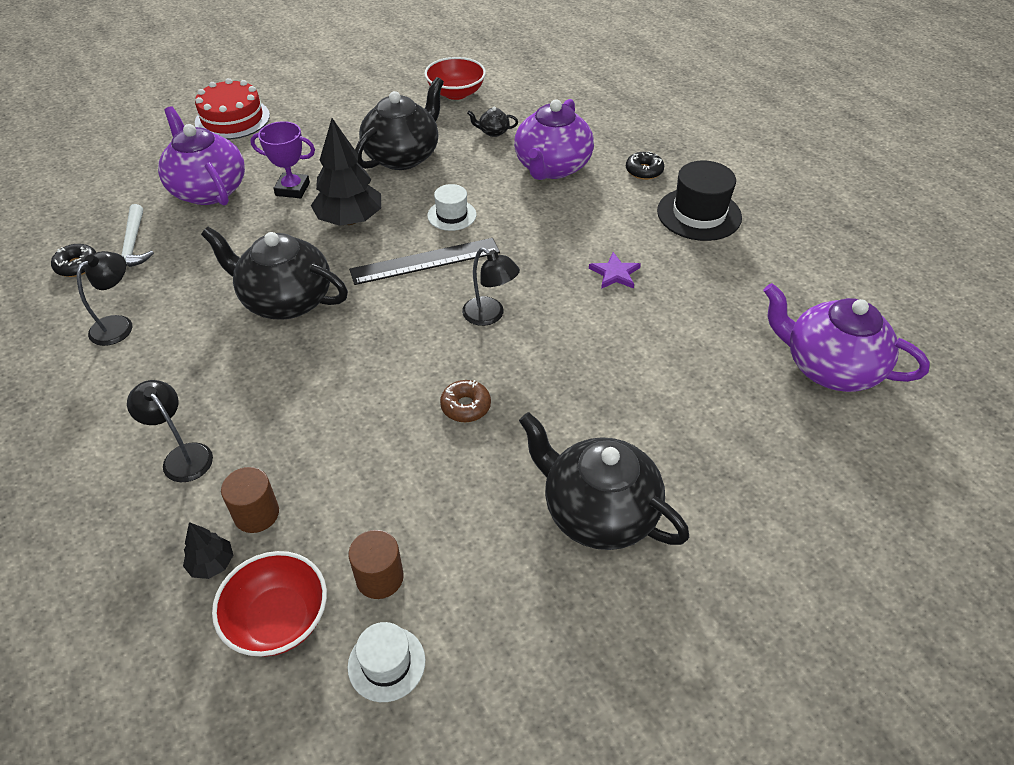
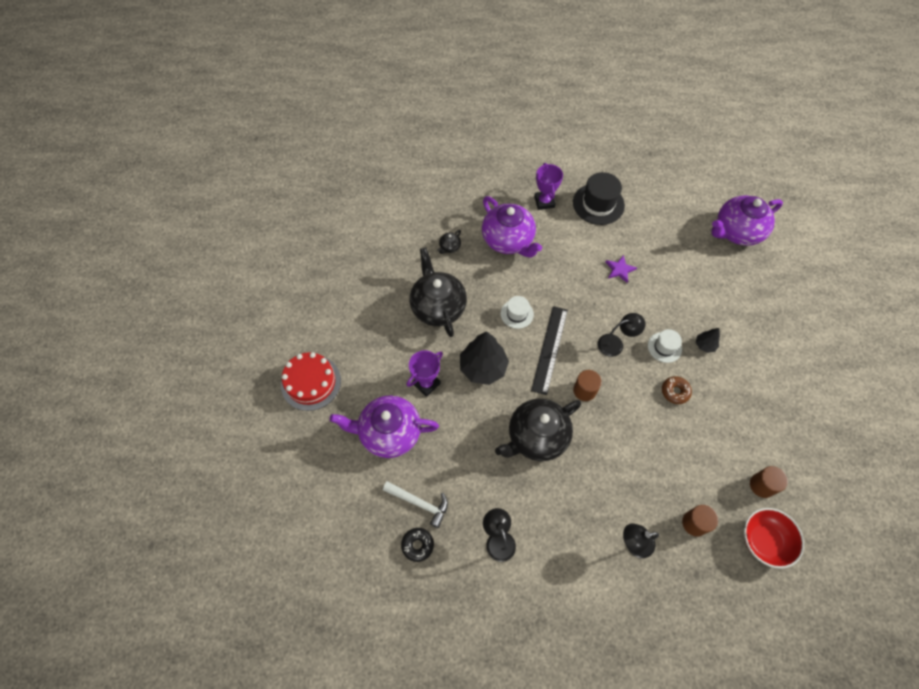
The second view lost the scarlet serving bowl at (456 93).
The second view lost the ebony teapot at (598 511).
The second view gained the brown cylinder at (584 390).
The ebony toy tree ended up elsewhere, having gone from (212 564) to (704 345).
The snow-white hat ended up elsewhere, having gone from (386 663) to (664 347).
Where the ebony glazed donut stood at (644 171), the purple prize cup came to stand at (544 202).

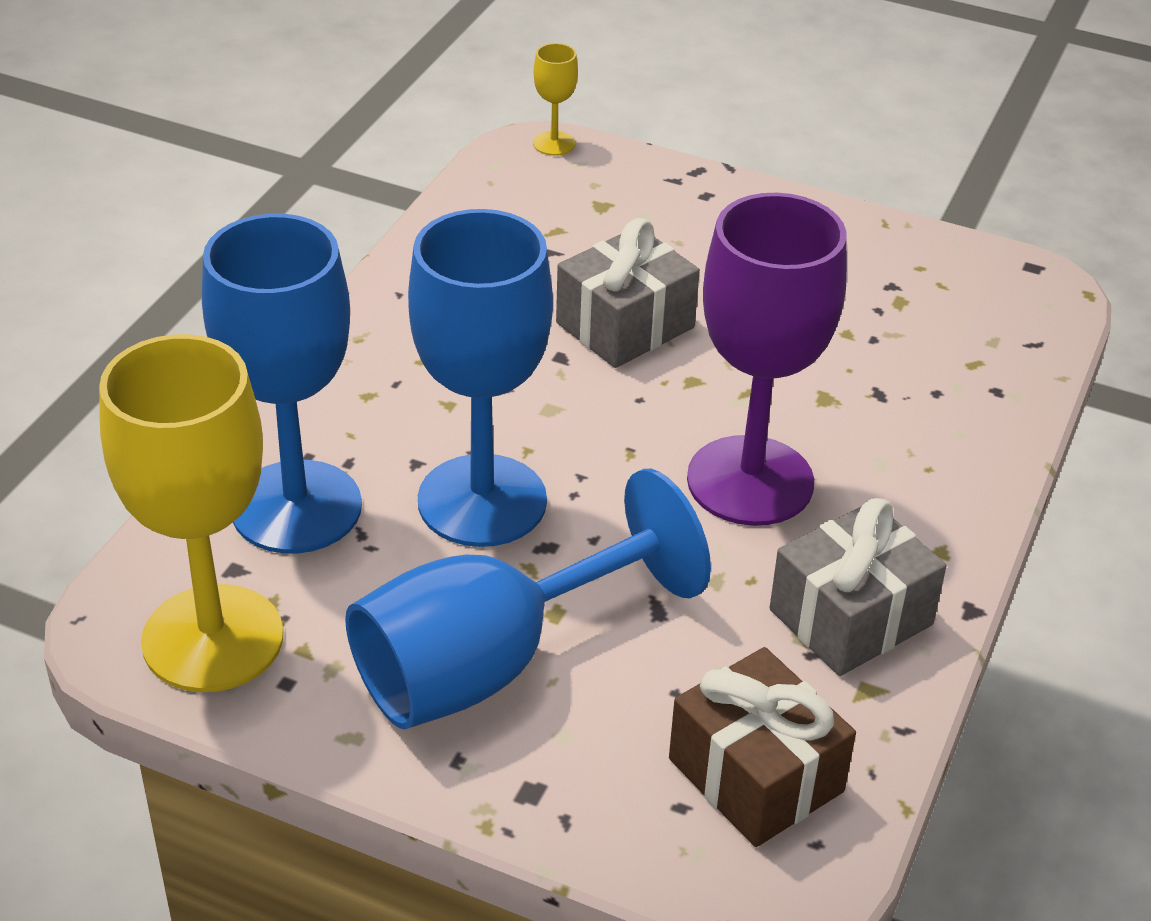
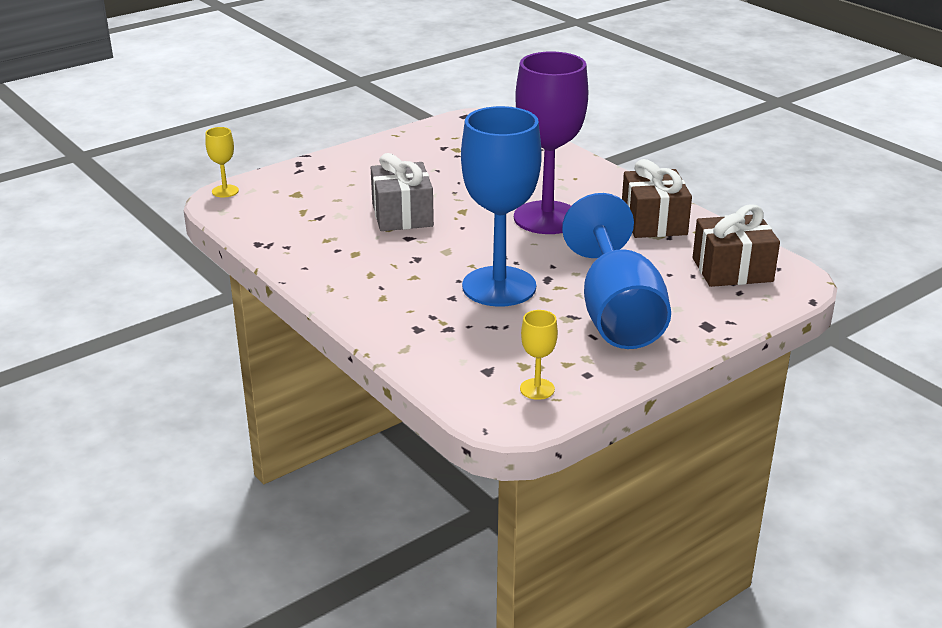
The second view lost the royal blue wine glass at (296 507).
What was the grey present at (850 617) turned into the brown present at (653 222).
The size of the yellow wine glass at (213 638) changed by a factor of 0.41.

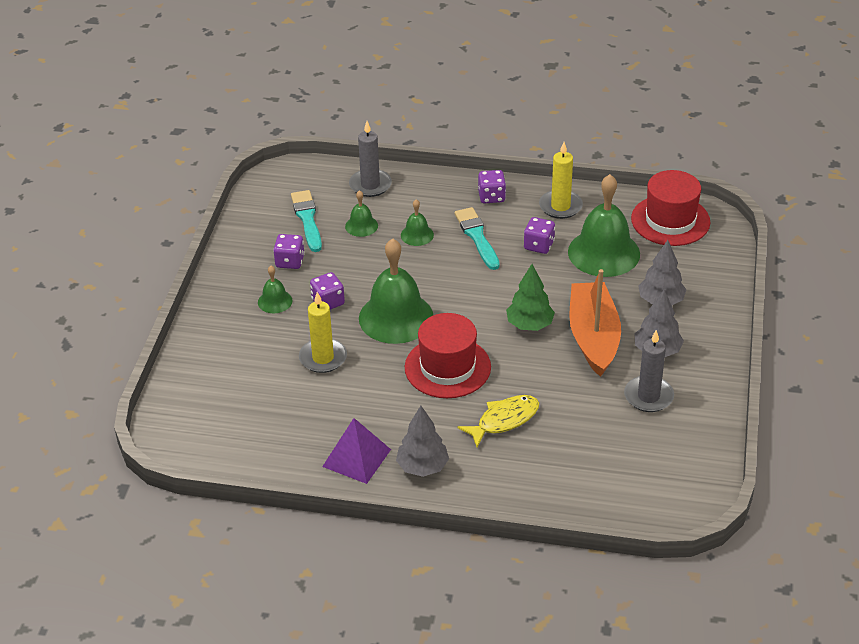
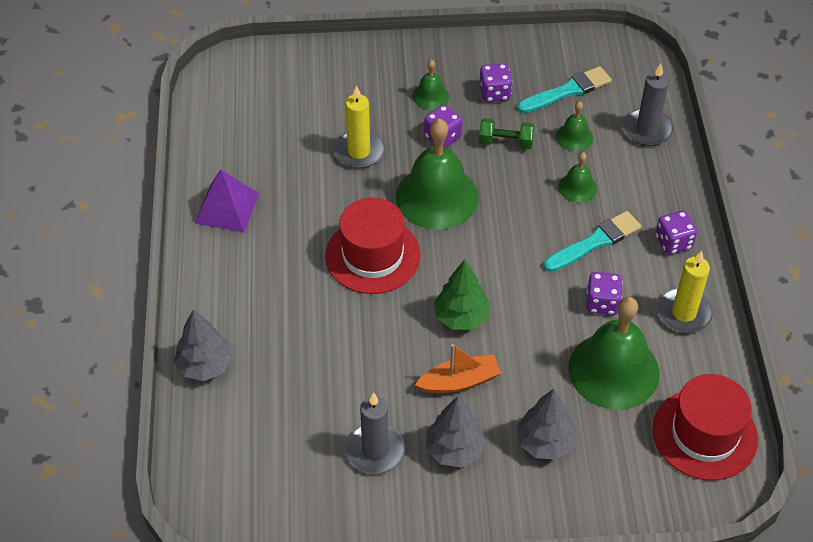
The second view lost the yellow fish at (504 420).
The second view gained the green hand weight at (505 142).
The grey toy tree ended up elsewhere, having gone from (422 467) to (205 365).
The size of the orange toy boat at (593 337) changed by a factor of 0.58.

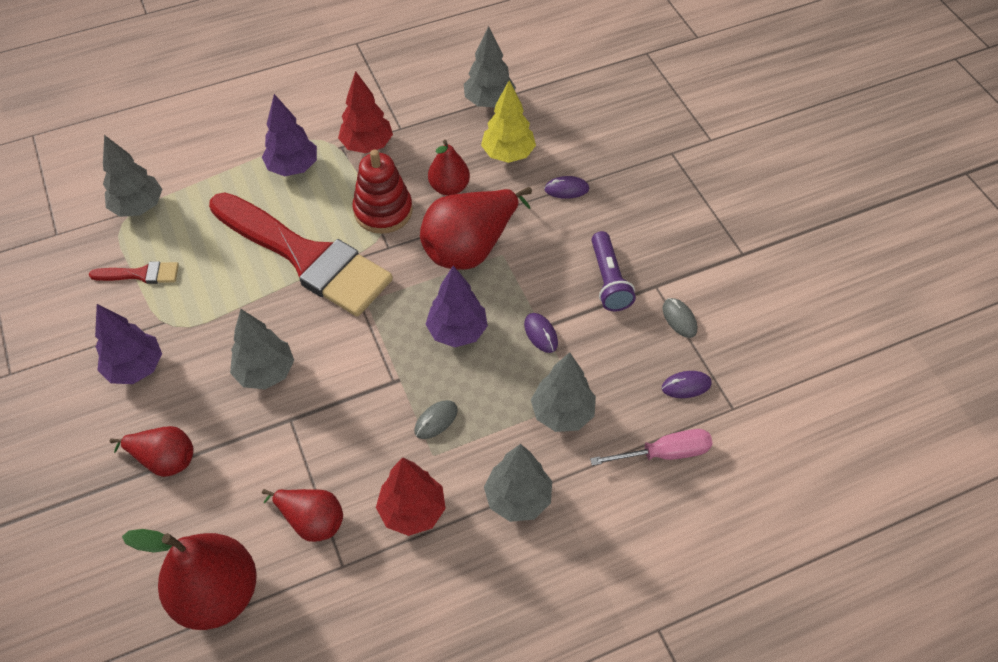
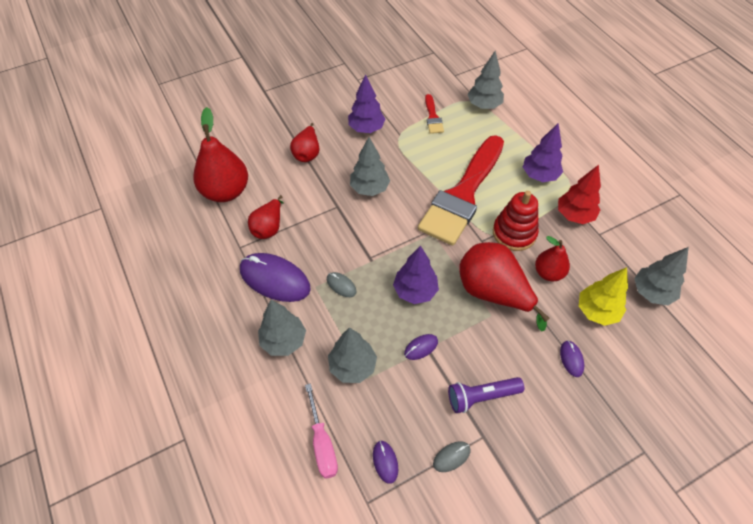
Where the scarlet toy tree stood at (412 511), the purple computer mouse came to stand at (275 279).

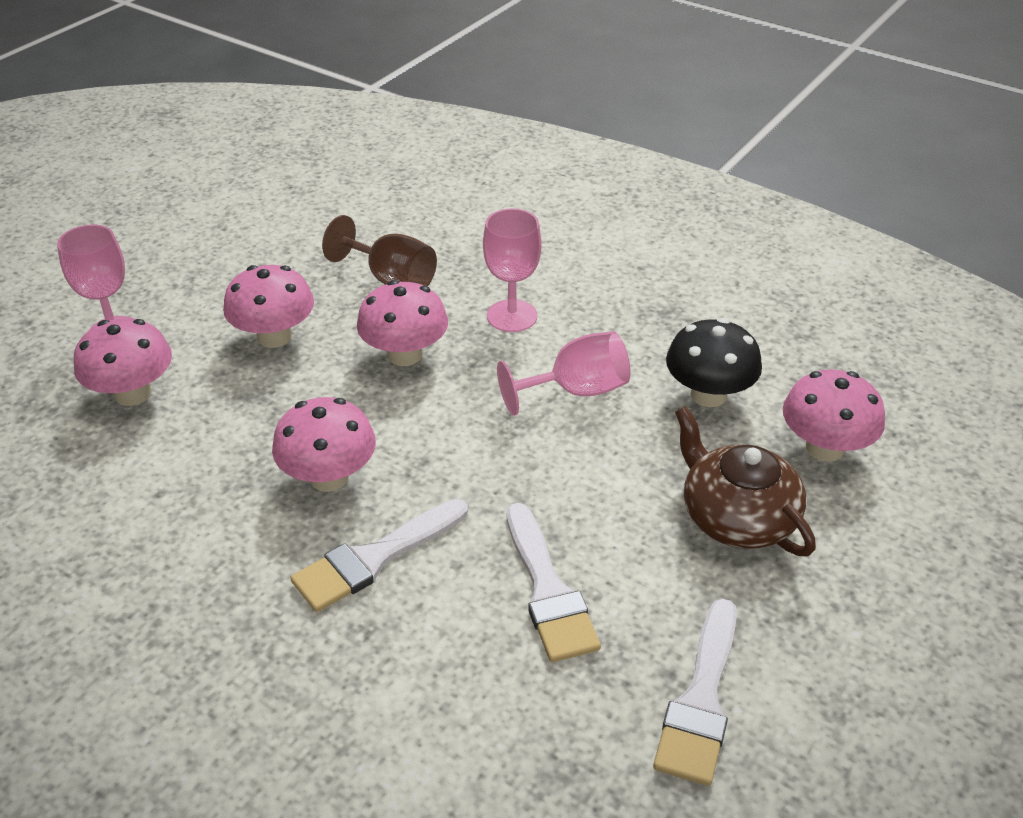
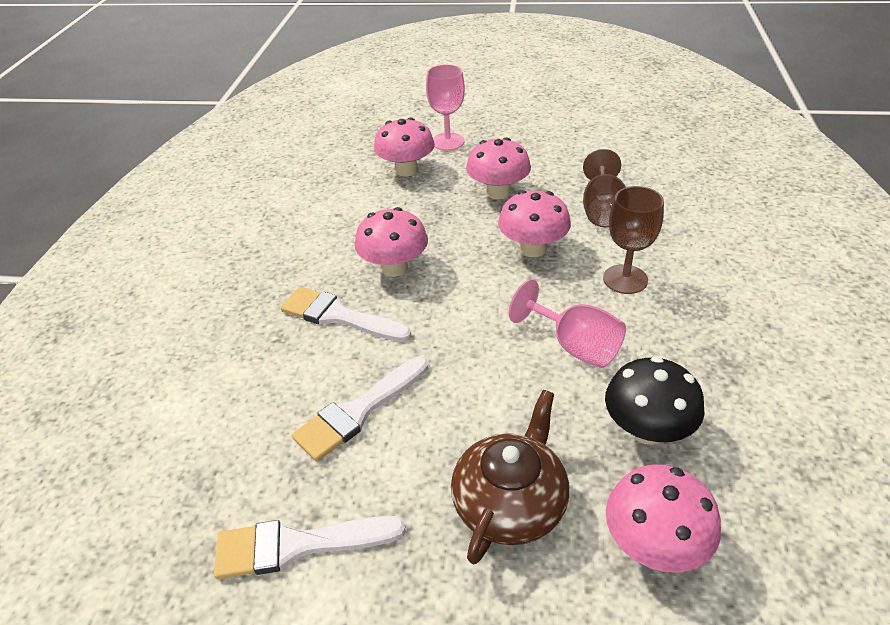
What was the rosy wine glass at (512 316) turned into the brown wine glass at (625 279).

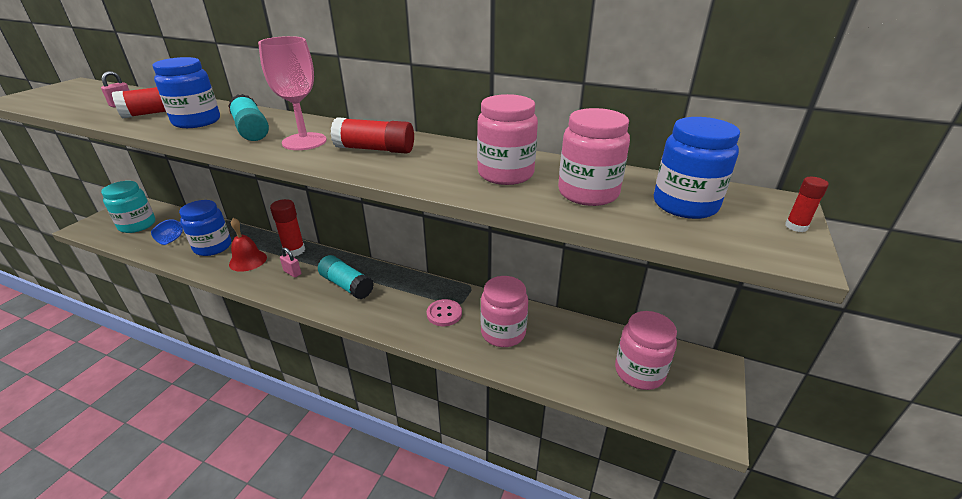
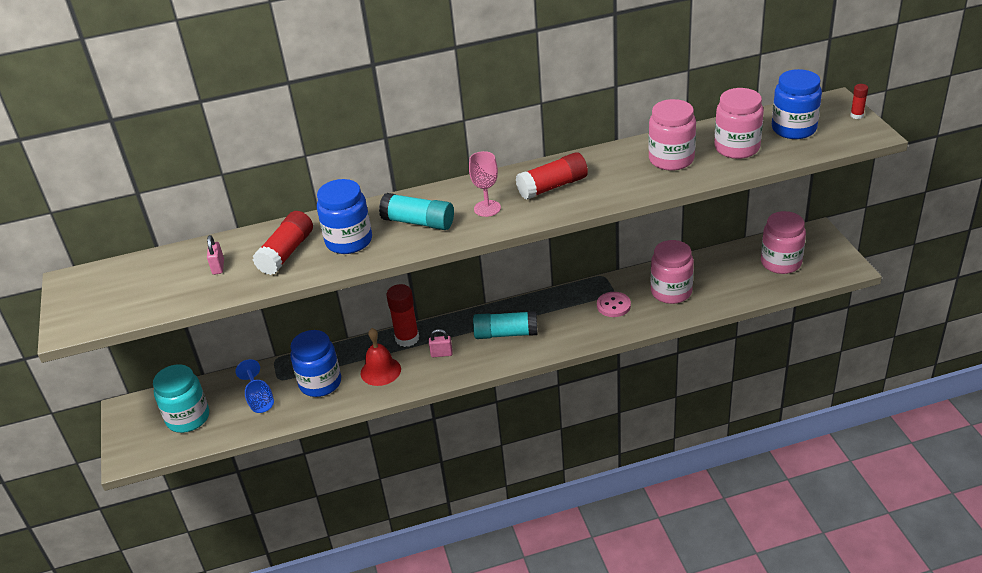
The size of the rosy wine glass at (304 141) changed by a factor of 0.66.

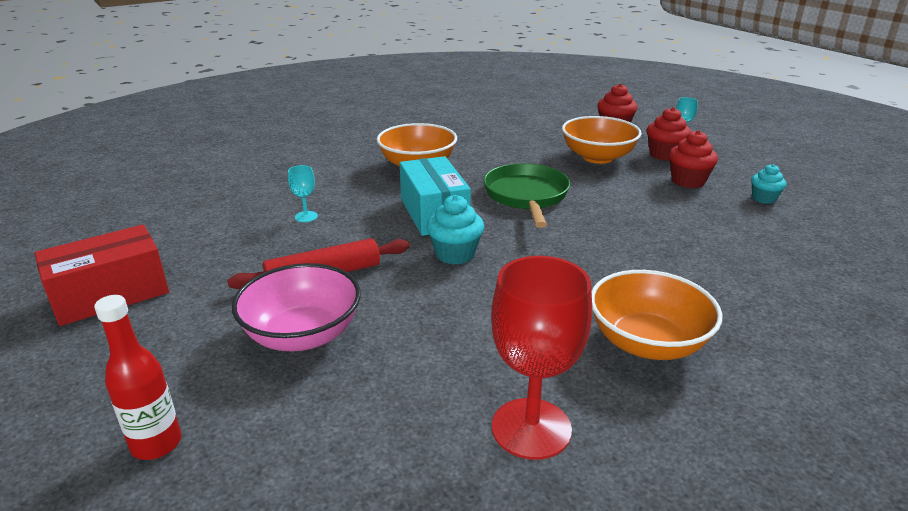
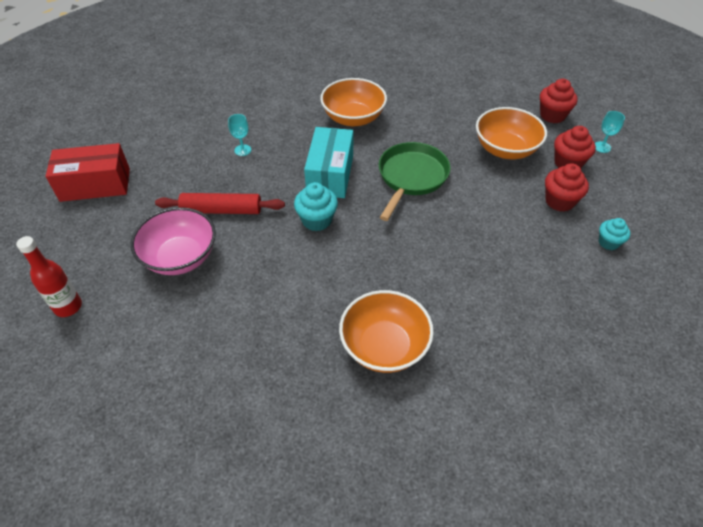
The second view lost the scarlet wine glass at (531 428).

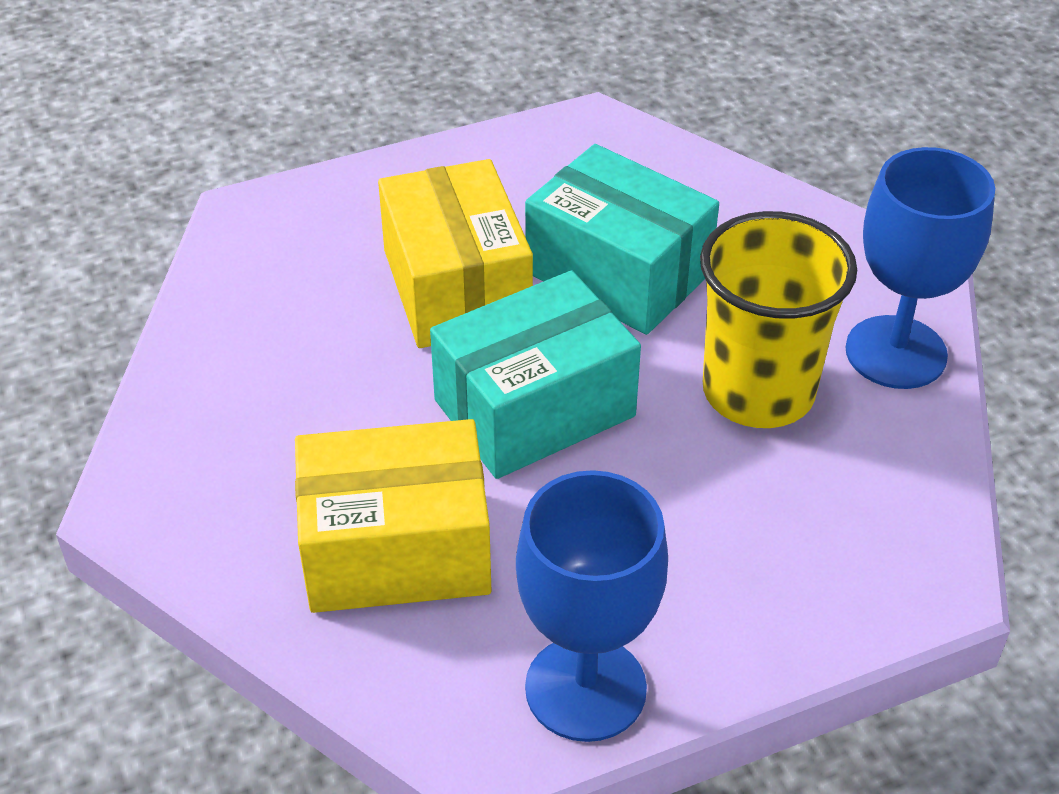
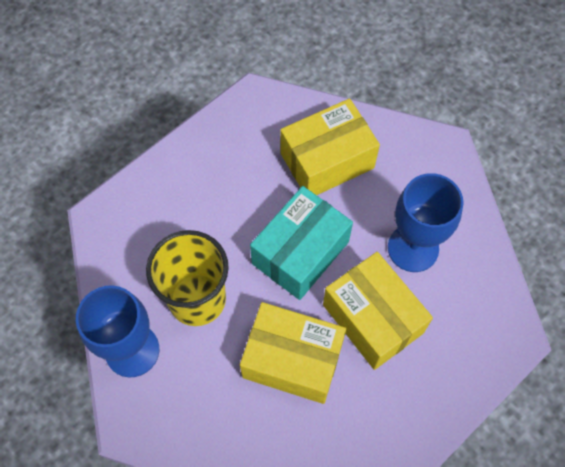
The royal blue wine glass ended up elsewhere, having gone from (585 688) to (413 248).
What was the aqua parcel at (618 273) turned into the yellow parcel at (292 360).

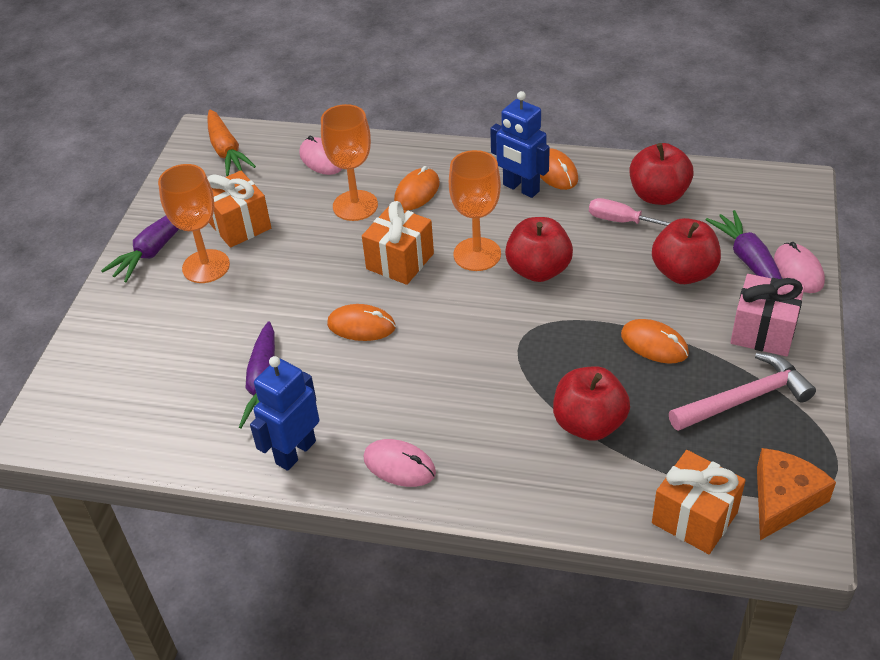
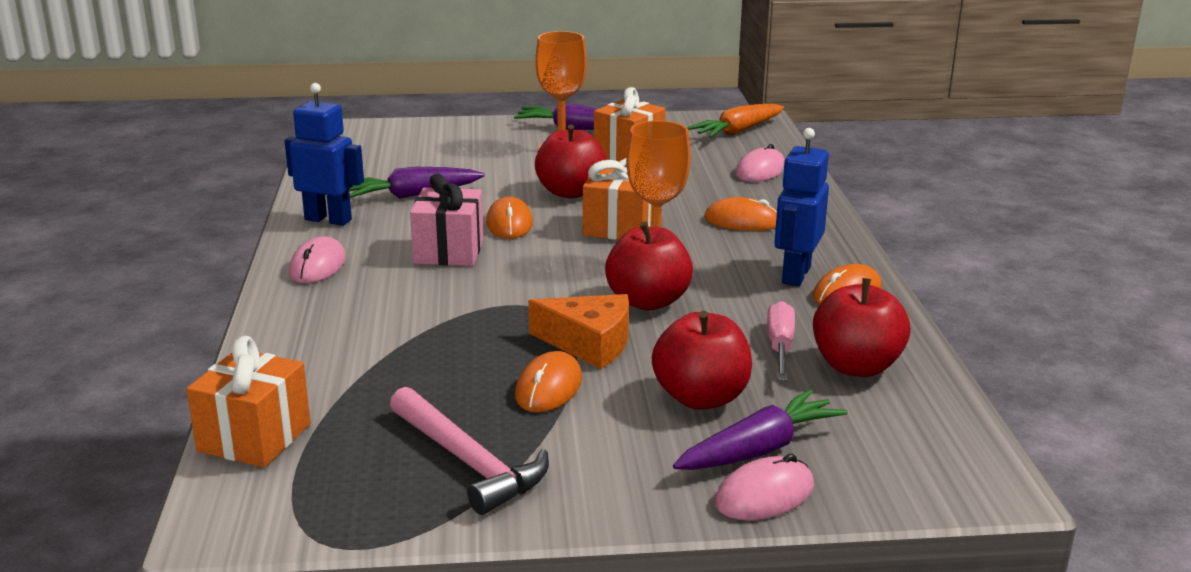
The second view lost the orange wine glass at (355 205).
The scarlet apple fruit ended up elsewhere, having gone from (589 424) to (570 192).
The rosy present ended up elsewhere, having gone from (763 332) to (449 251).
The orange cheese wedge ended up elsewhere, having gone from (783 499) to (589 343).

